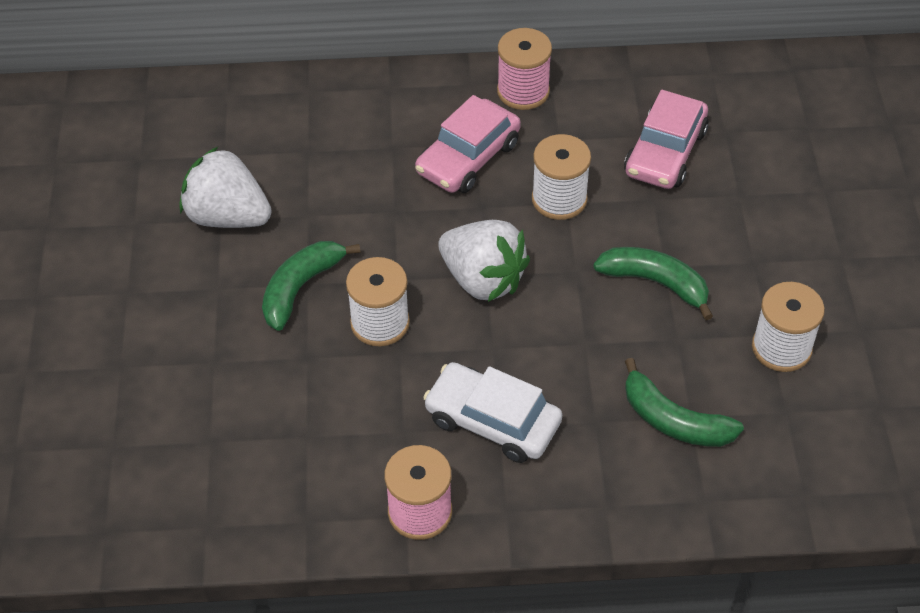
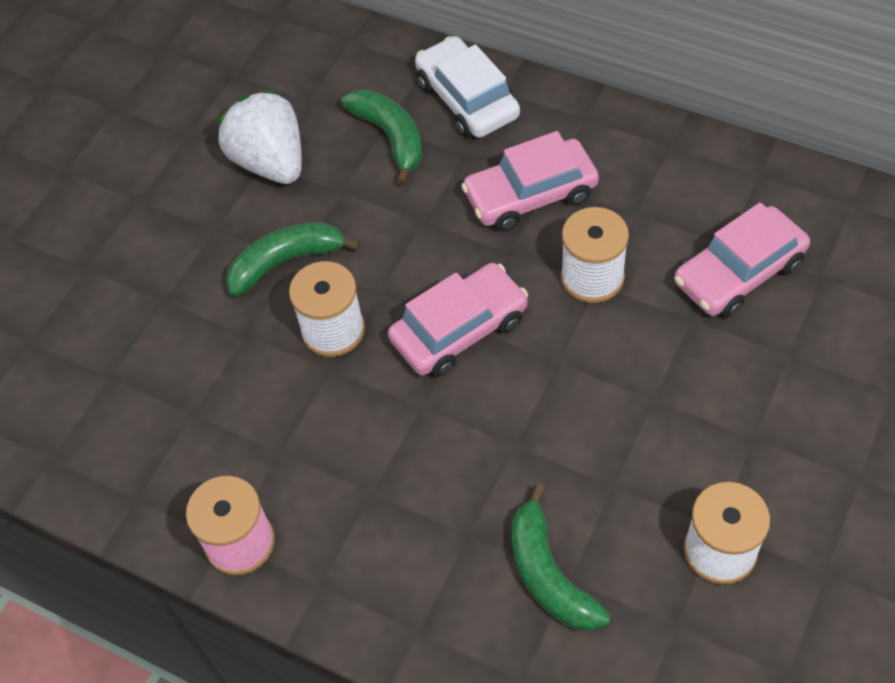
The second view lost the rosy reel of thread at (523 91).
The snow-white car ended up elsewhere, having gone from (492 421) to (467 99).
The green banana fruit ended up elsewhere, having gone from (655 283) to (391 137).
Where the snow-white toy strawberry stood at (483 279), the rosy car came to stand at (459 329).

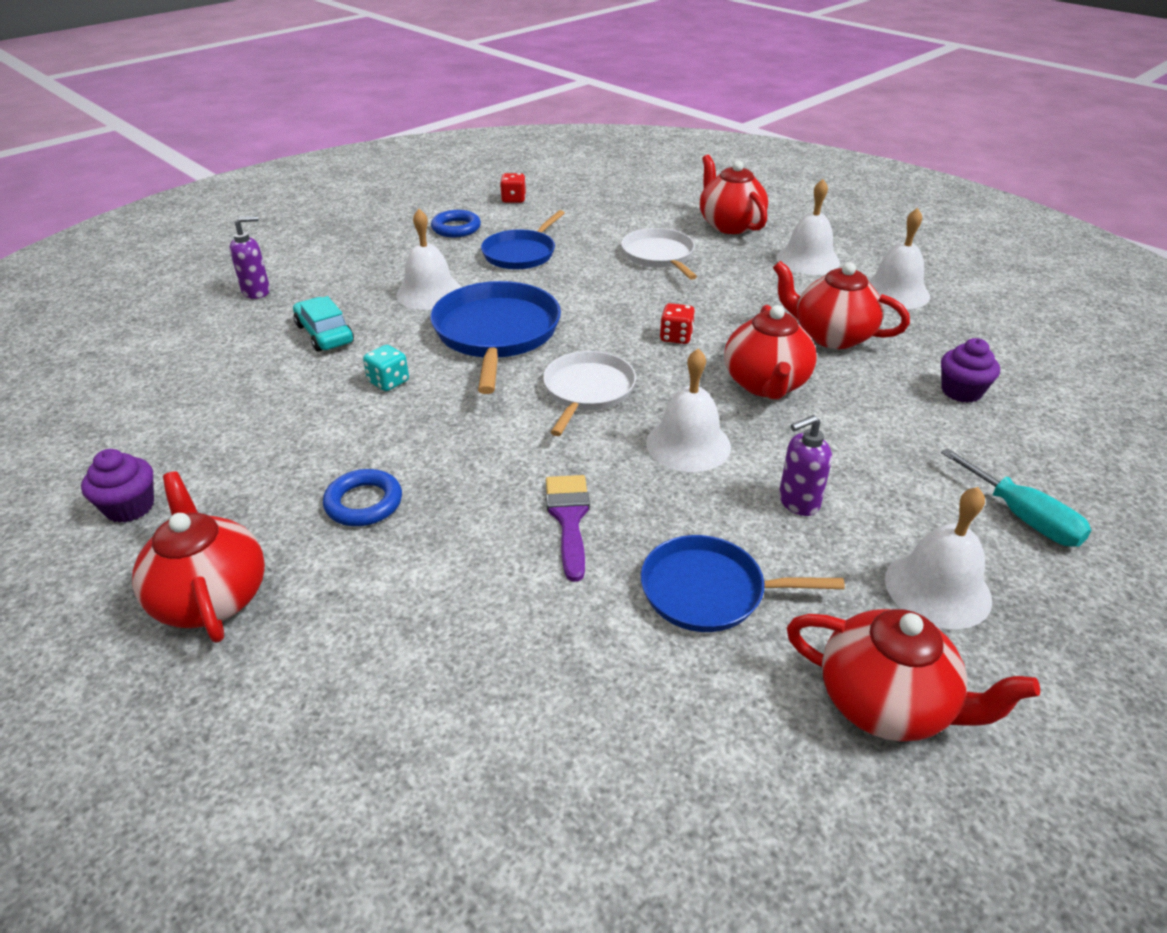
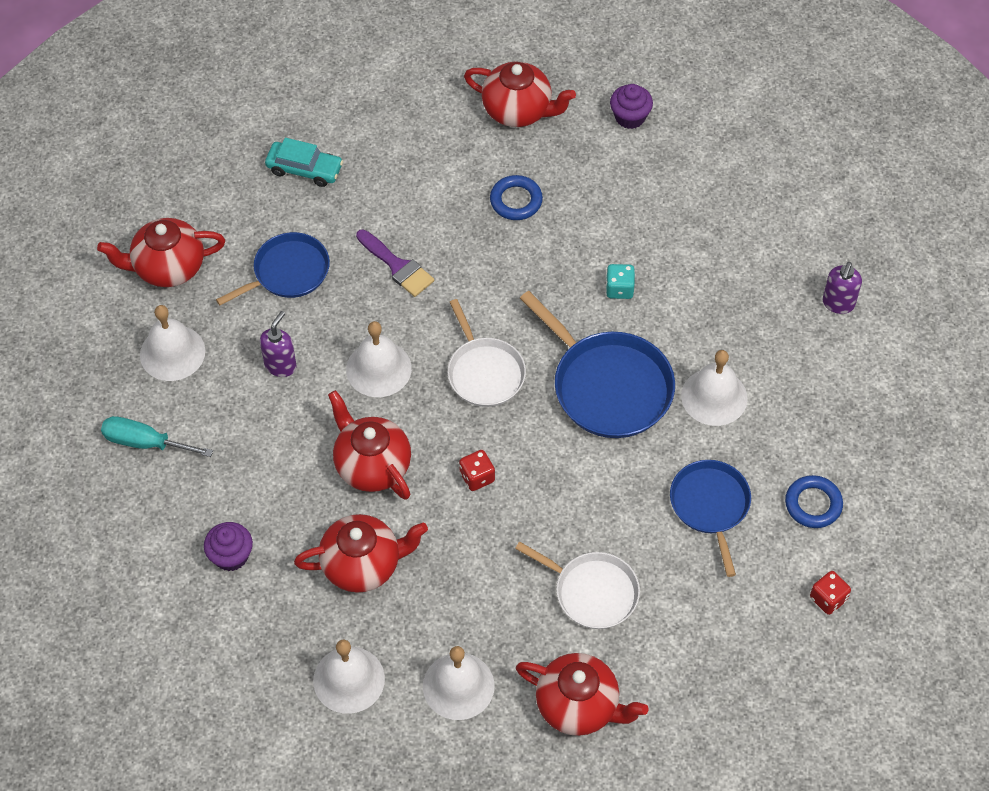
The aqua car ended up elsewhere, having gone from (325 334) to (304 169).

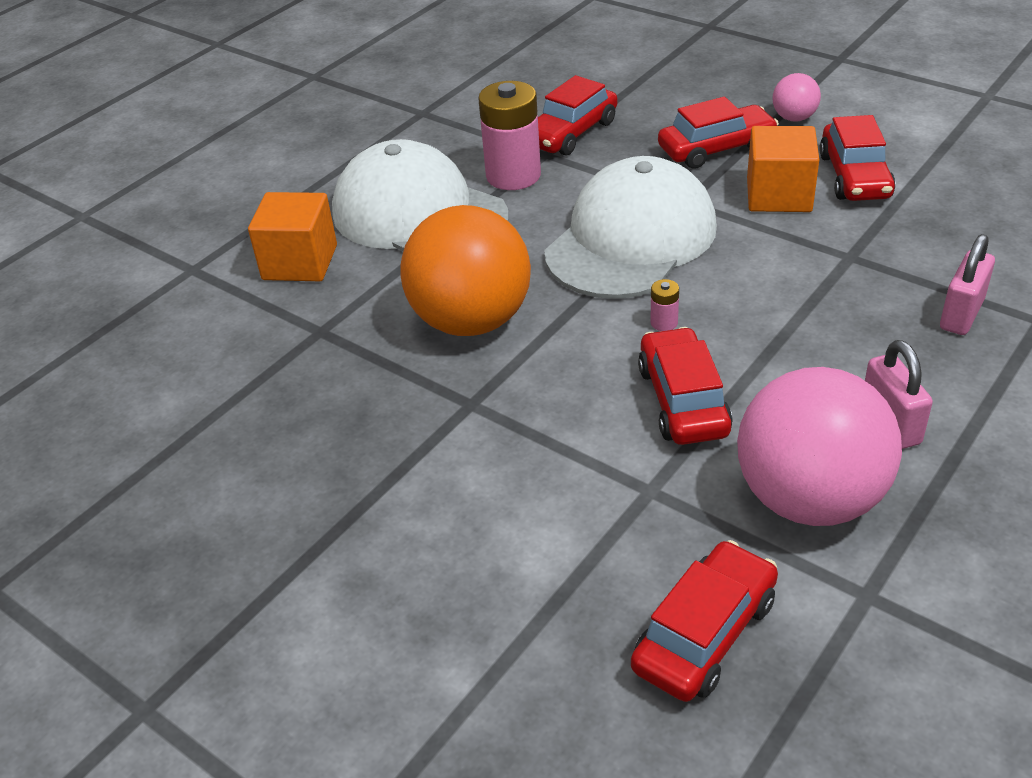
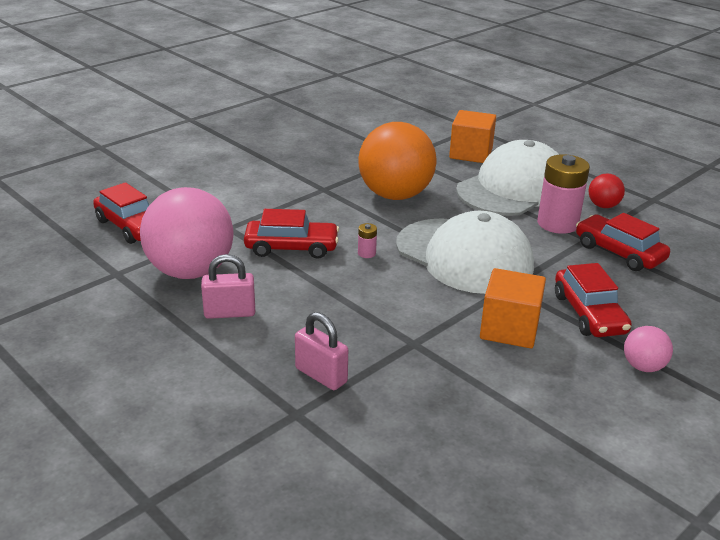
The second view lost the scarlet car at (854 176).
The second view gained the scarlet ball at (603 206).

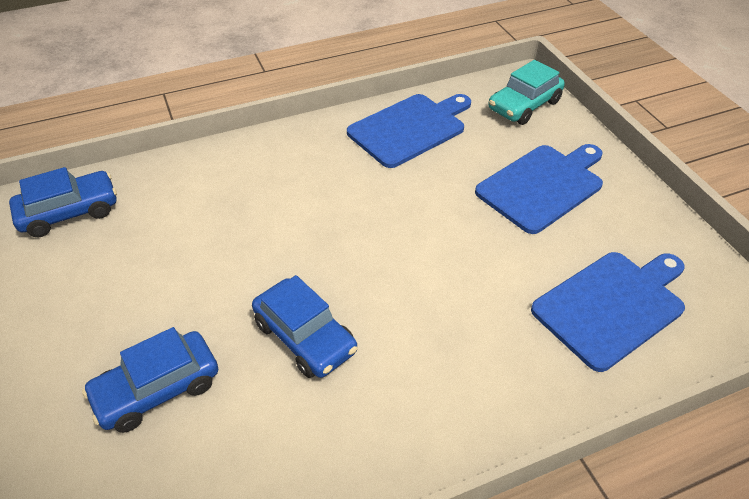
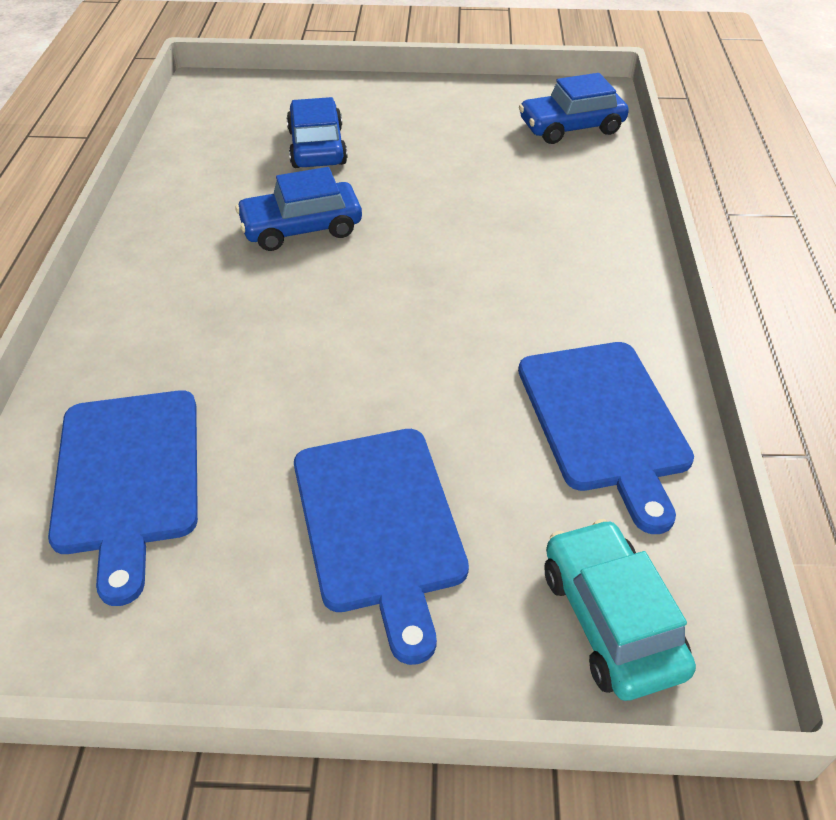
The royal blue car at (69 212) ended up facing another way, 75 degrees clockwise from before.

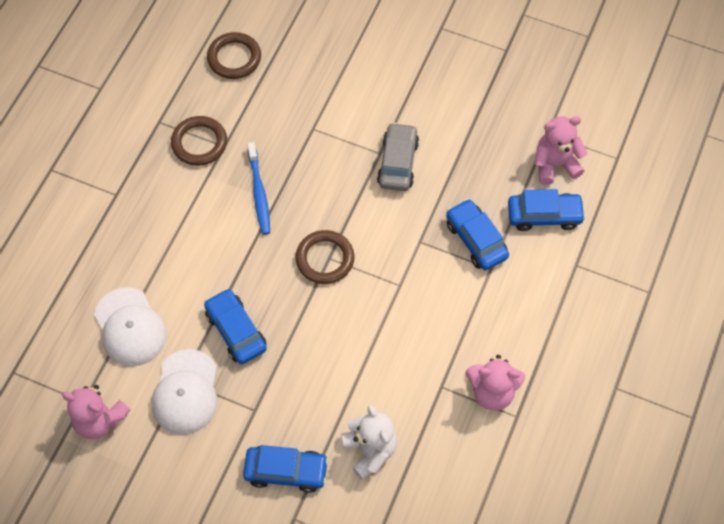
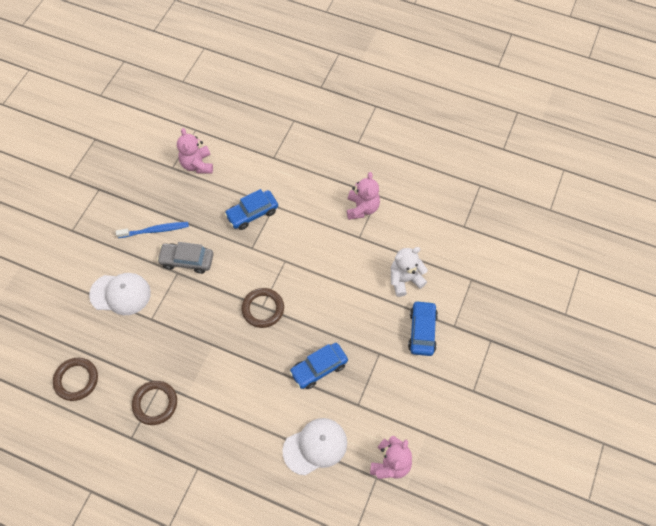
The second view lost the royal blue car at (544 215).
The snow-white cap ended up elsewhere, having gone from (185 392) to (120 294).
The royal blue toothbrush ended up elsewhere, having gone from (259 192) to (155 230).

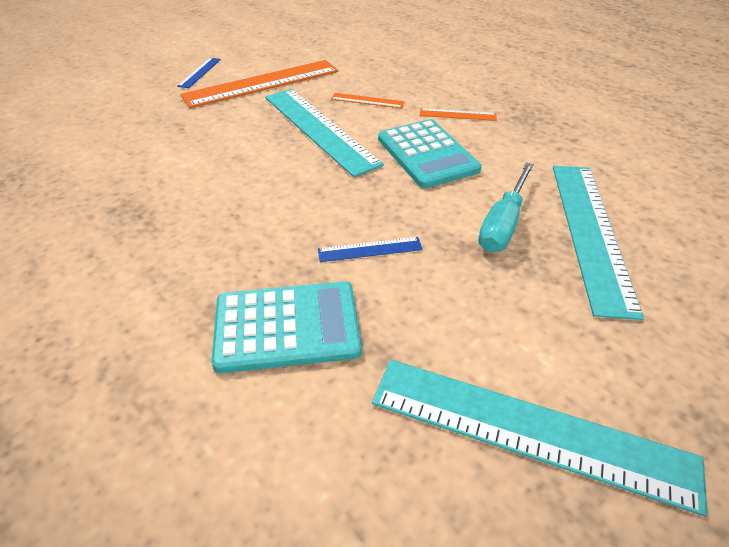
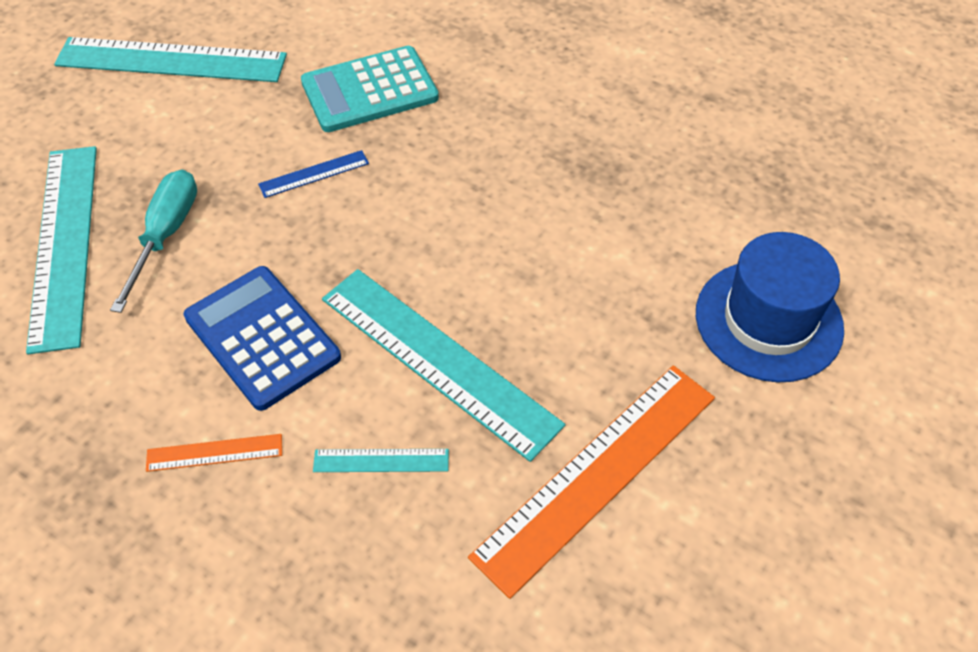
The second view lost the royal blue ruler at (199 72).
The second view gained the royal blue hat at (768 320).
What was the orange ruler at (367 101) turned into the aqua ruler at (381 460).
What was the aqua calculator at (427 154) turned into the royal blue calculator at (262 337).

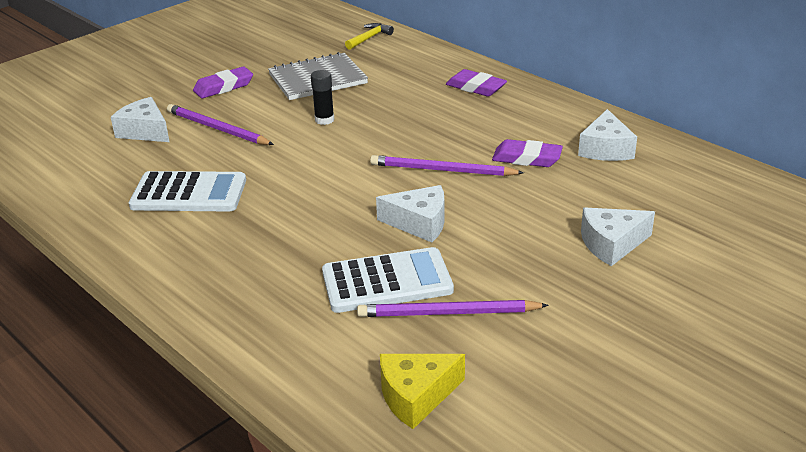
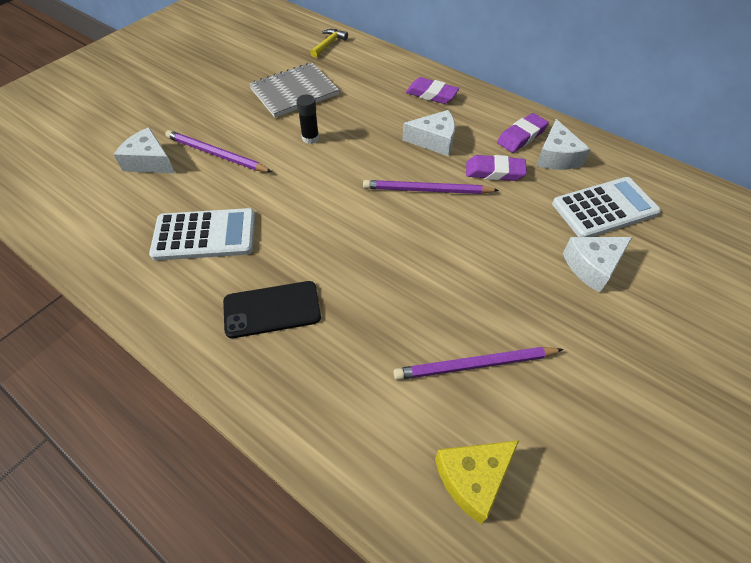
The second view gained the ebony mobile phone at (272 309).
The purple pencil eraser ended up elsewhere, having gone from (223 87) to (521 136).
The snow-white calculator ended up elsewhere, having gone from (387 281) to (604 208).
The snow-white cheese wedge ended up elsewhere, having gone from (419 223) to (434 140).

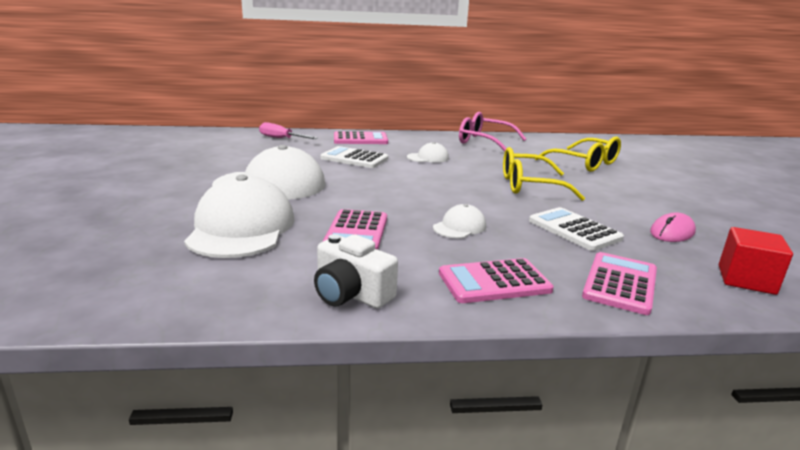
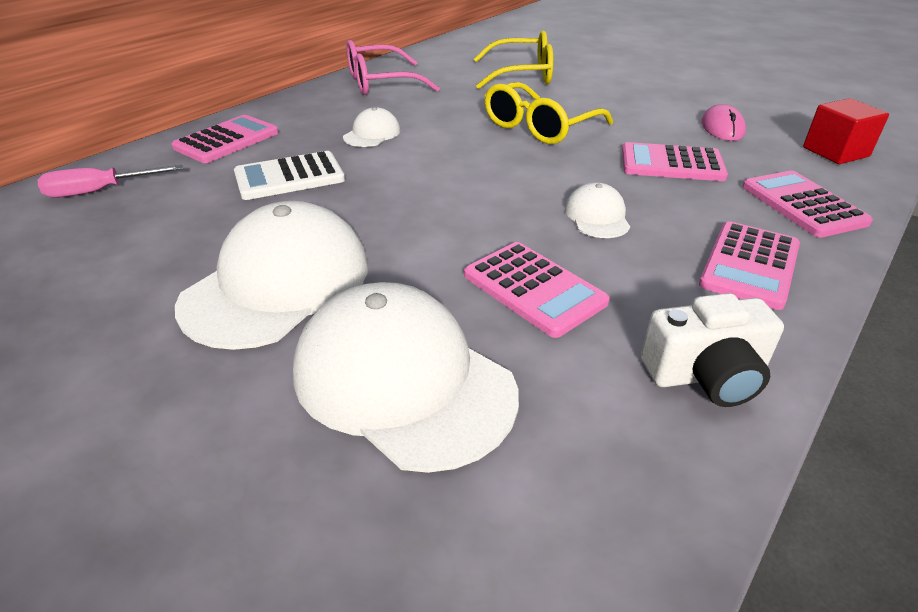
What was the snow-white calculator at (574 230) turned into the rosy calculator at (672 164).

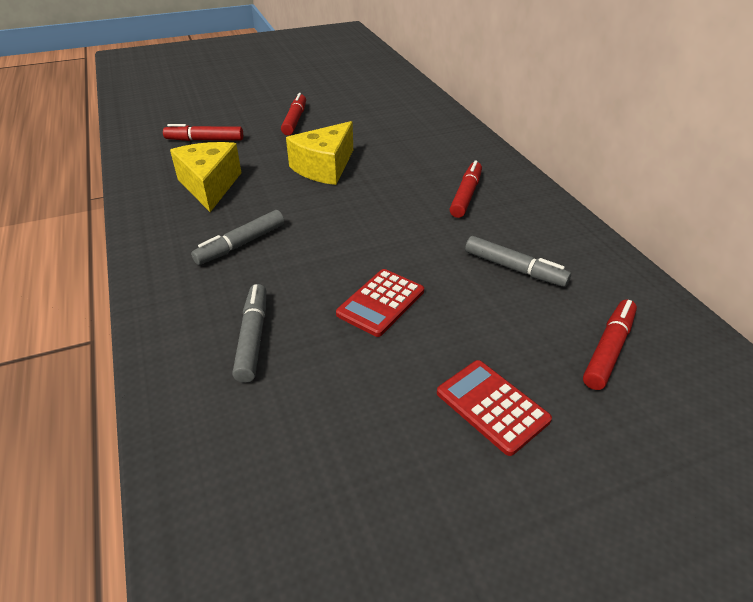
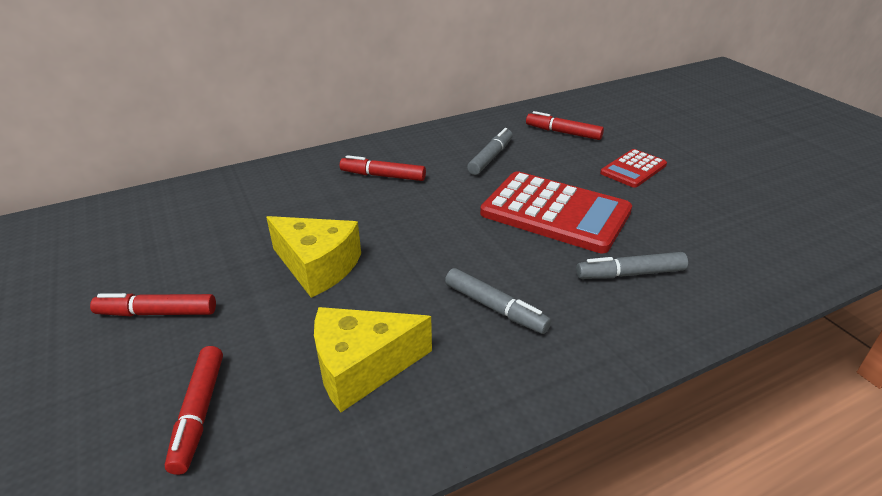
The size of the scarlet calculator at (380 303) changed by a factor of 1.88.

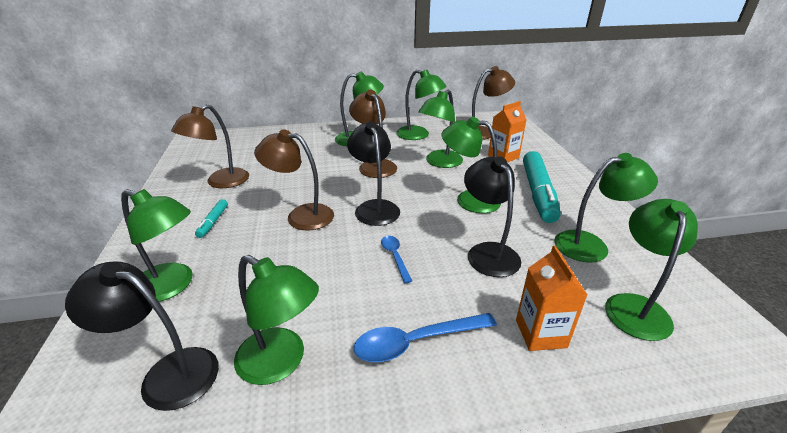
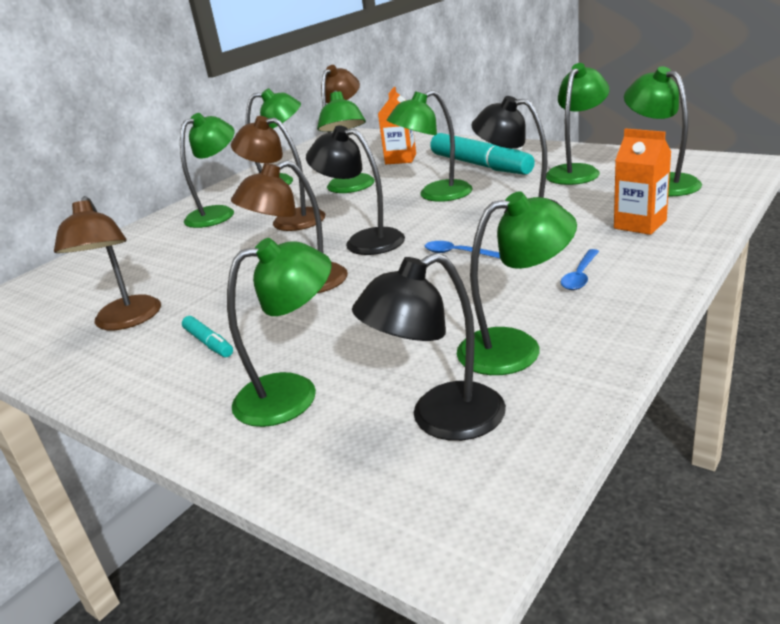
The size of the royal blue spoon at (416 342) changed by a factor of 0.59.

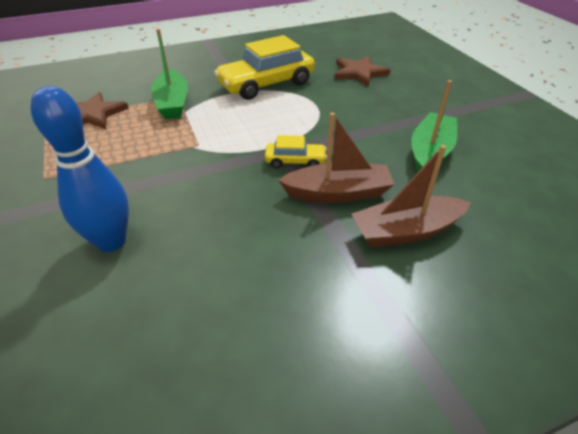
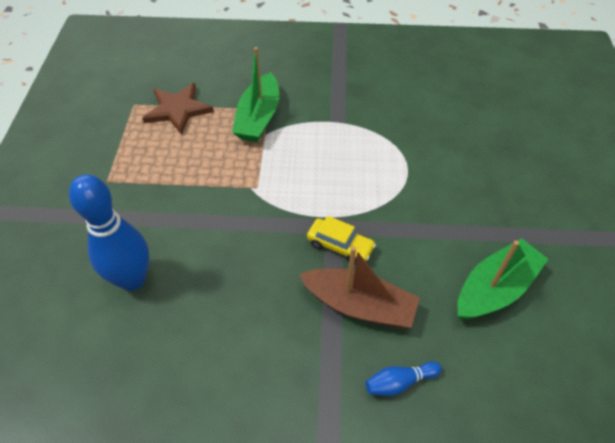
The second view lost the yellow car at (266 84).
The second view lost the brown star at (359 73).
Where the brown toy boat stood at (406 231), the royal blue bowling pin came to stand at (399 382).

